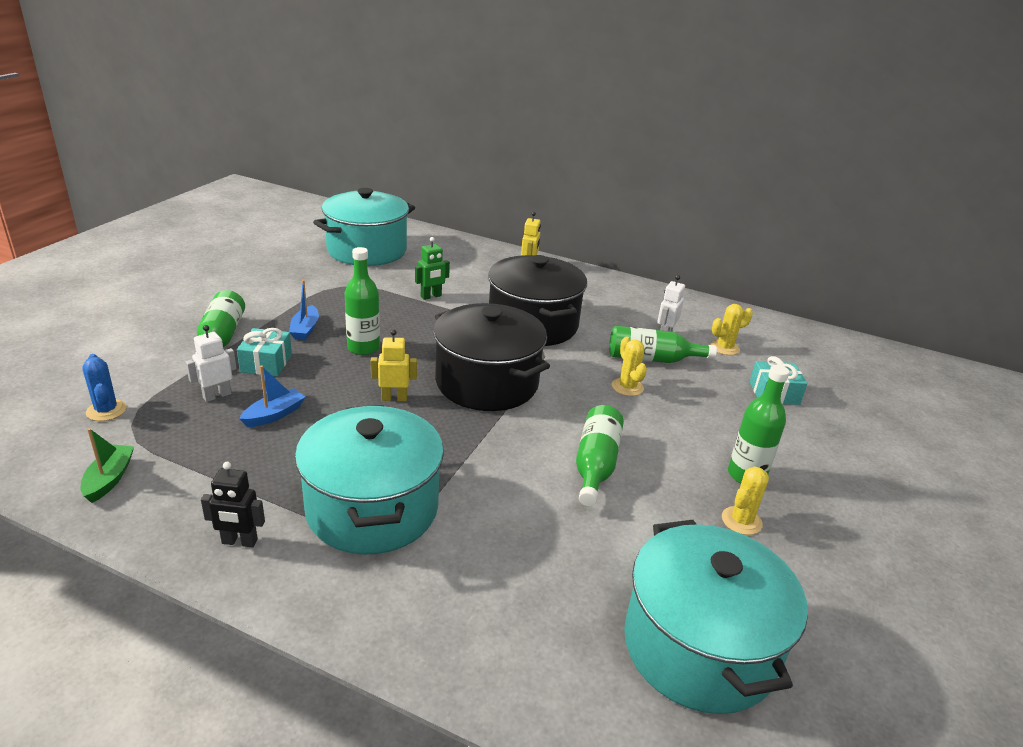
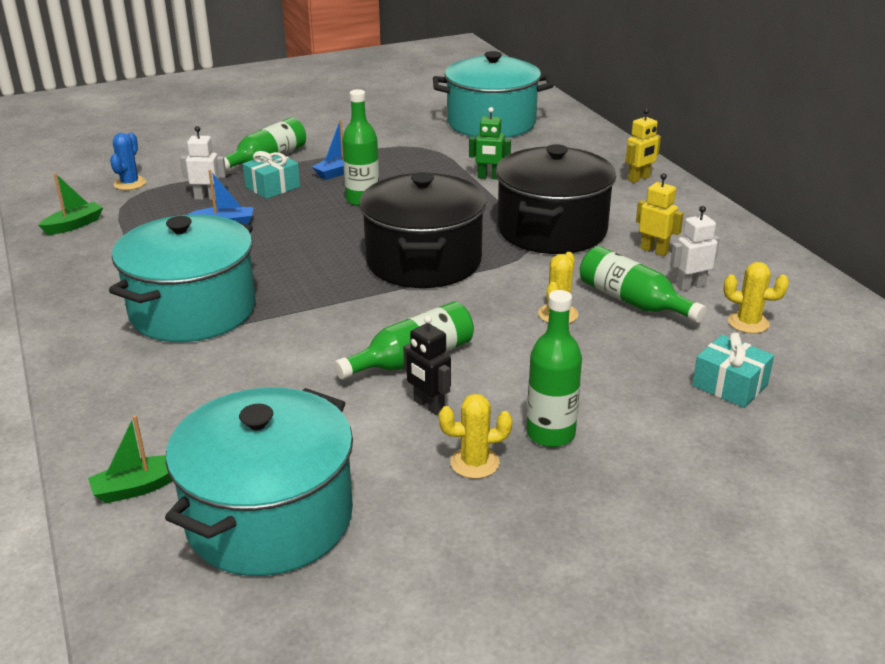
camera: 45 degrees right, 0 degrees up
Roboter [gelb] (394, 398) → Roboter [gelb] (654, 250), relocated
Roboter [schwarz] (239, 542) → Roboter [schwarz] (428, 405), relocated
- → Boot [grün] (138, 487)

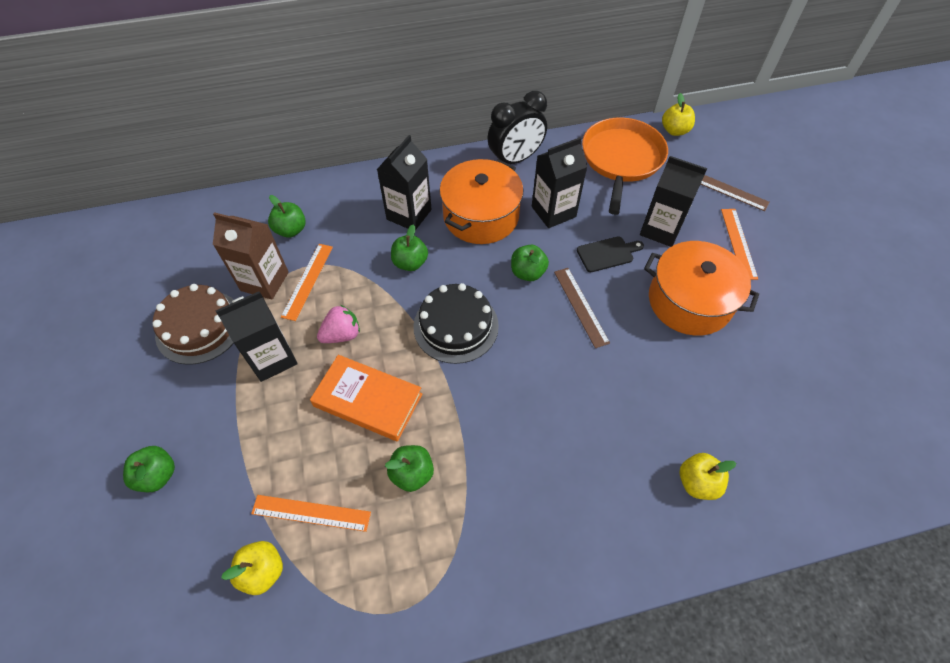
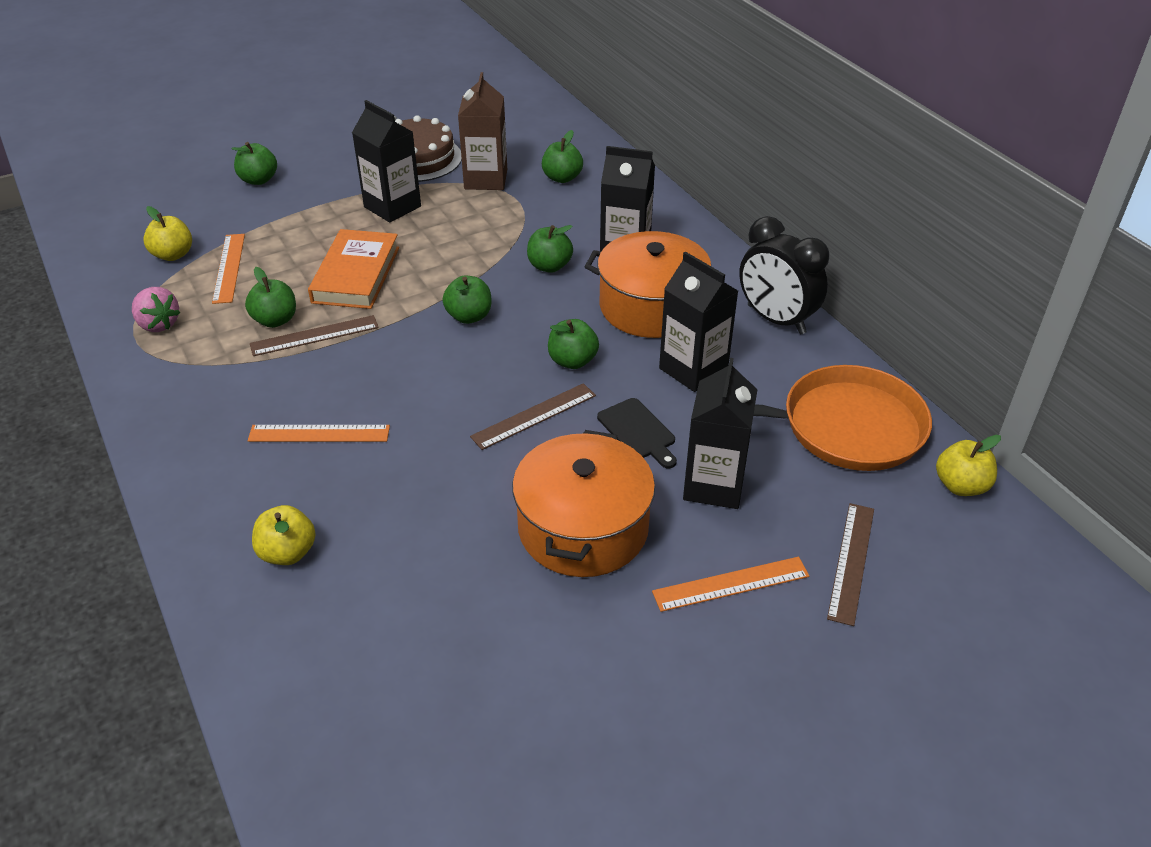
camera: 75 degrees right, 15 degrees down
Lineal [orange] (307, 281) → Lineal [orange] (319, 433), relocated
Kuchen [schwarz] (456, 326) → Apfel [grün] (469, 316)
Erdbeere [rosa] (342, 335) → Erdbeere [rosa] (158, 324), relocated
- → Lineal [braun] (314, 336)

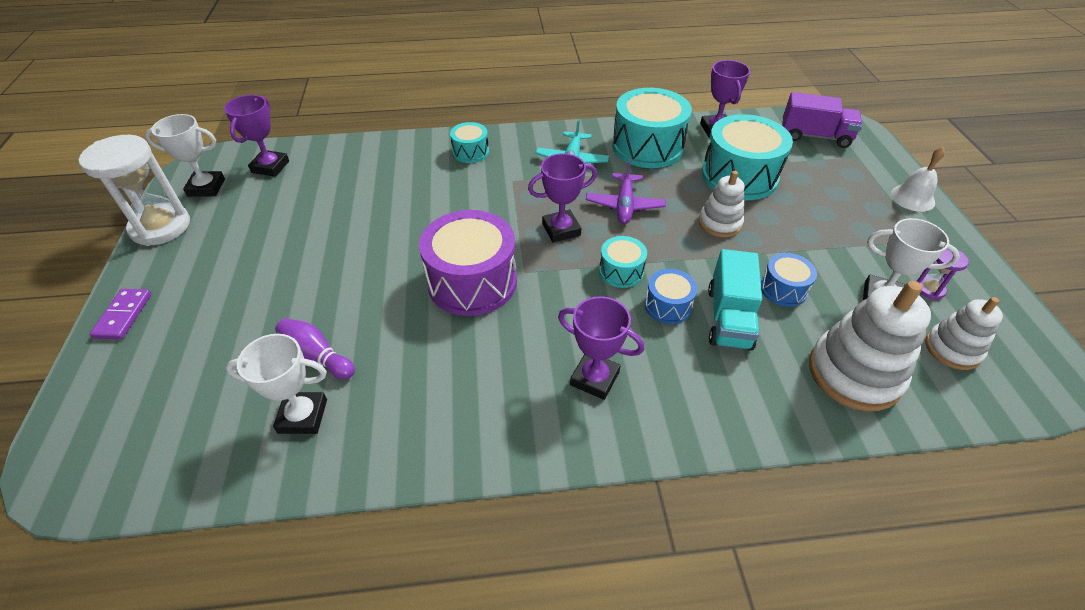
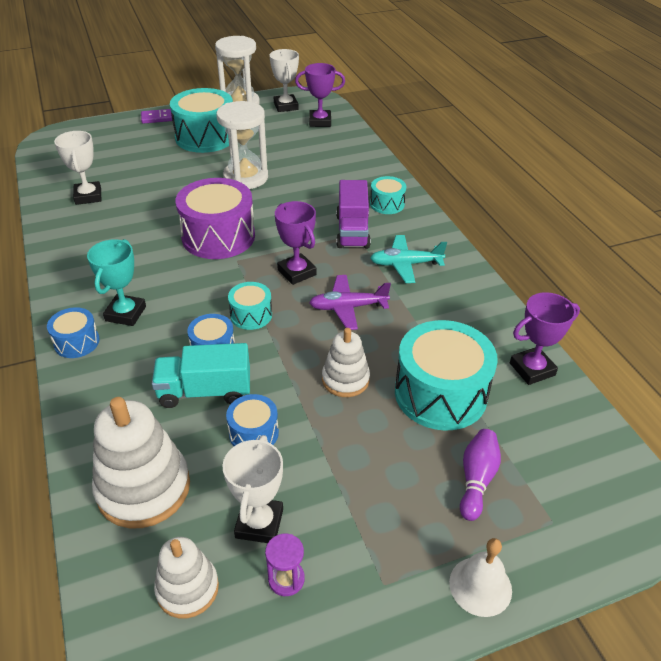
camera: 75 degrees right, 5 degrees down
Trommel [türkis] (647, 147) → Trommel [türkis] (205, 137), relocated
Lastwagen [lila] (815, 136) → Lastwagen [lila] (352, 231), relocated
Pokal [lila] (594, 378) → Pokal [türkis] (125, 313)
Bowlingkegel [lila] (317, 356) → Bowlingkegel [lila] (476, 479), relocated
- → Sanduhr [weiß] (246, 178)
- → Trommel [blau] (77, 342)

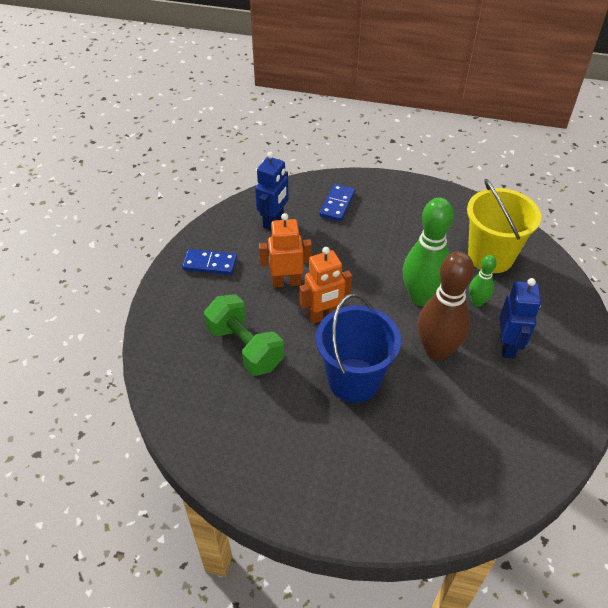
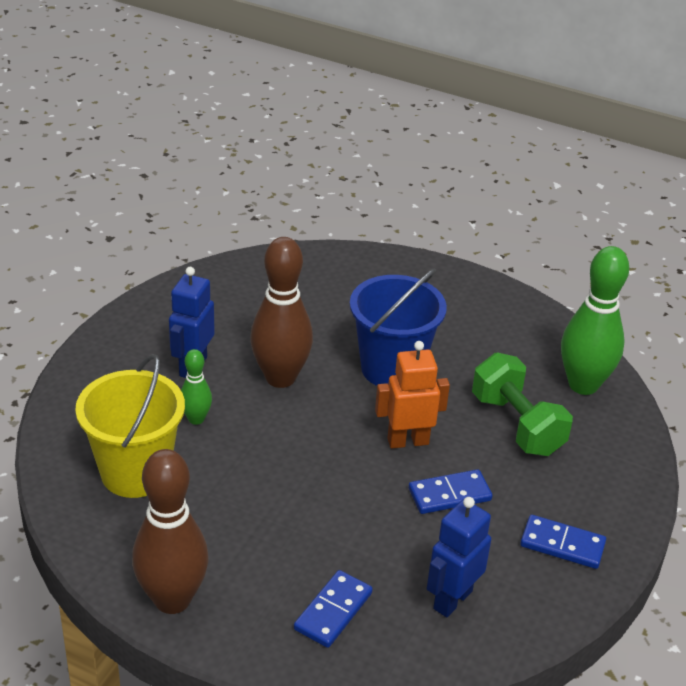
camera: 170 degrees left, 10 degrees down
Bowlingkegel [grün] (421, 297) → Bowlingkegel [grün] (583, 385), relocated
Roboter [orange] (286, 282) → Dominostein [blau] (449, 494)
- → Bowlingkegel [braun] (172, 599)

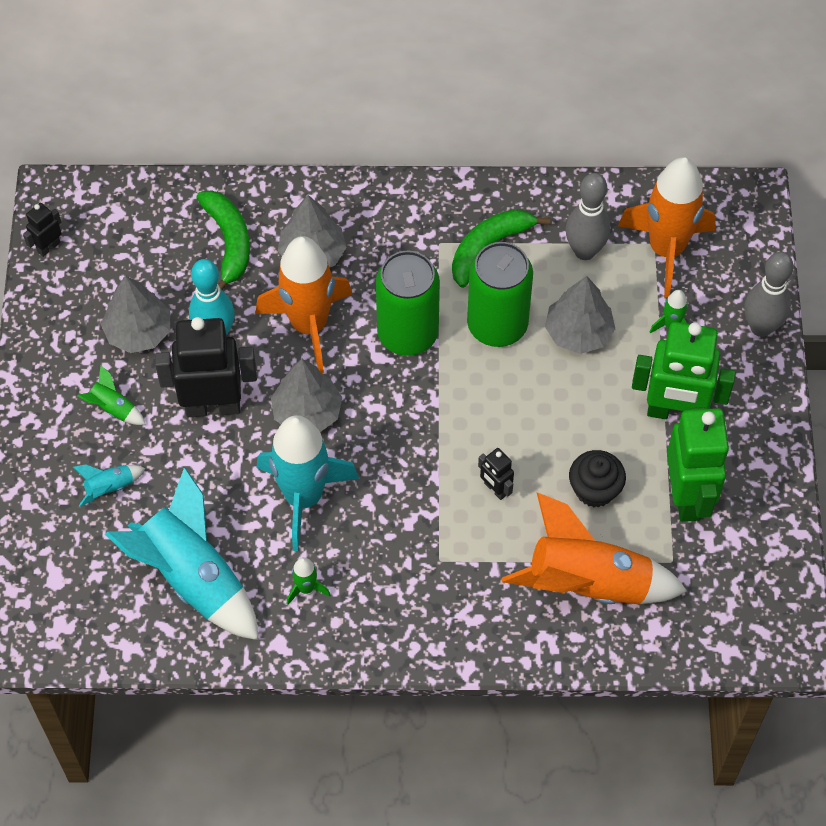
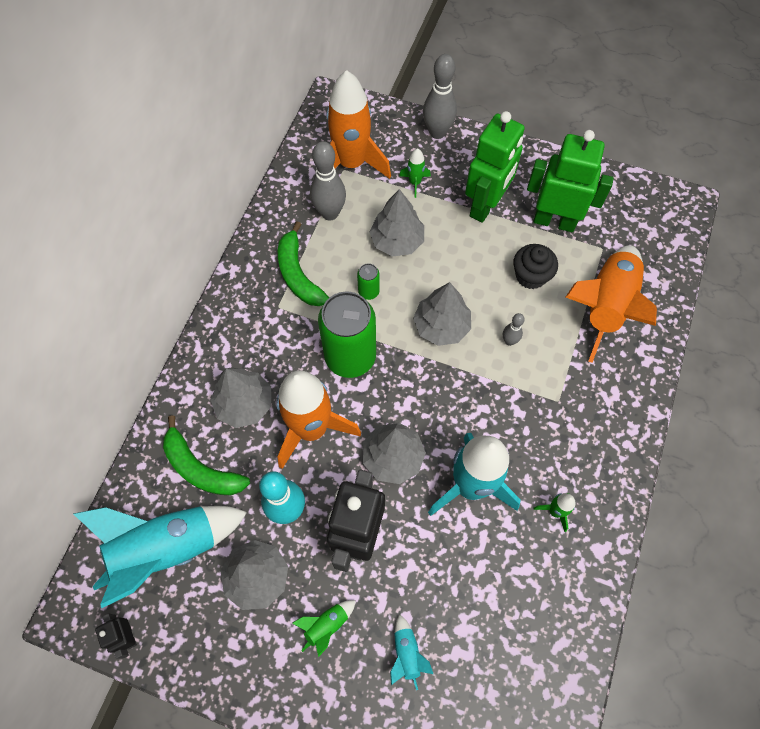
camera: 70 degrees left, 5 degrees up
Banane [grün] (228, 242) → Banane [grün] (201, 468), 150 degrees counterclockwise
Dose [grün] (497, 325) → Dose [grün] (368, 291), x0.43
Roboter [schwarz] (495, 489) → Bowlingkegel [grau] (509, 341)
Rakete [türkis] (193, 577) → Rakete [türkis] (167, 548), relocated
- → Baum [grau] (441, 326)

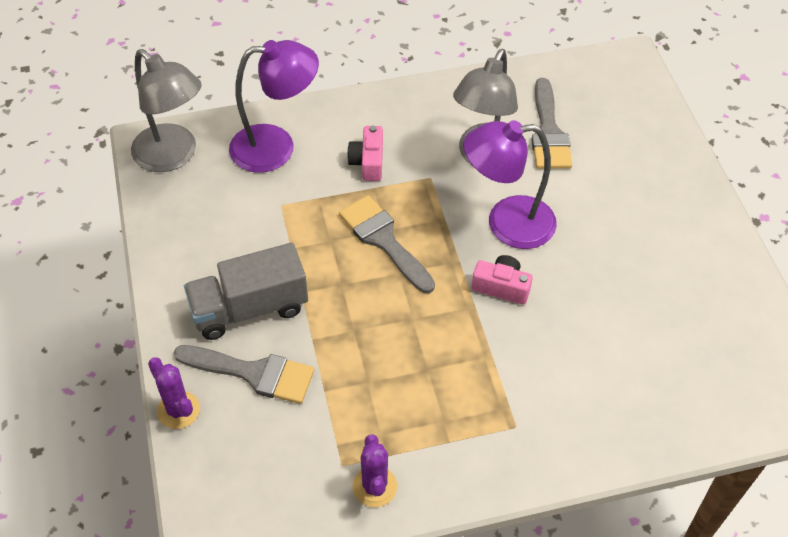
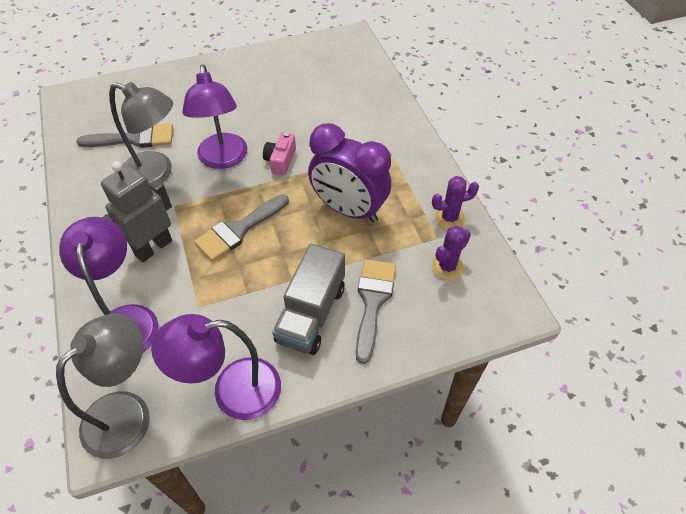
camera: 95 degrees left, 0 degrees up
Kamera [rosa] (368, 162) → Roboter [grau] (153, 247)
Lastwagen [grau] (249, 308) → Lastwagen [grau] (311, 314), 45 degrees clockwise
Kaktus [lila] (178, 410) → Kaktus [lila] (447, 267), relocated
- → Wecker [lila] (348, 210)
- → Lampe [lila] (232, 391)

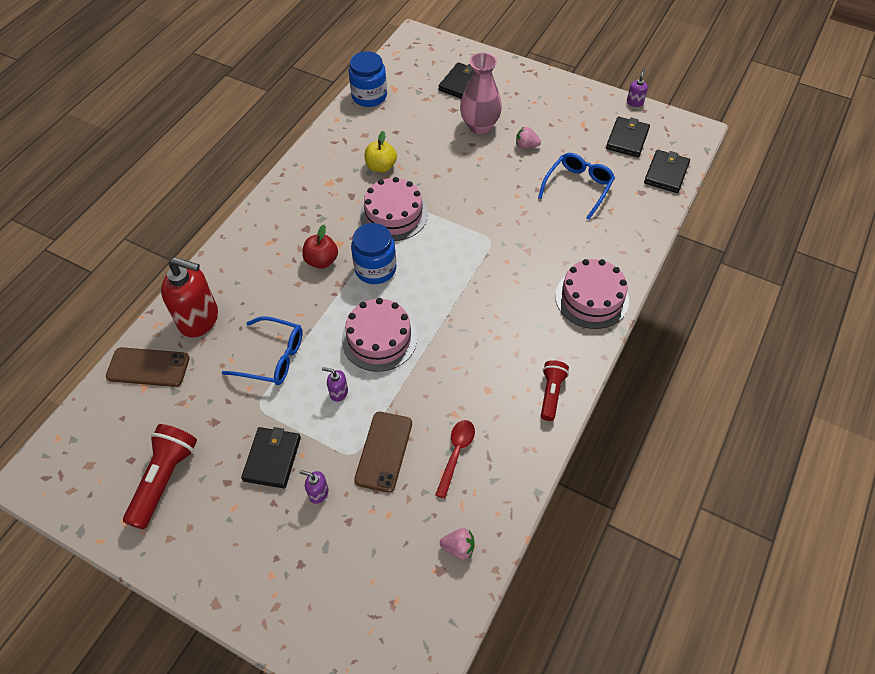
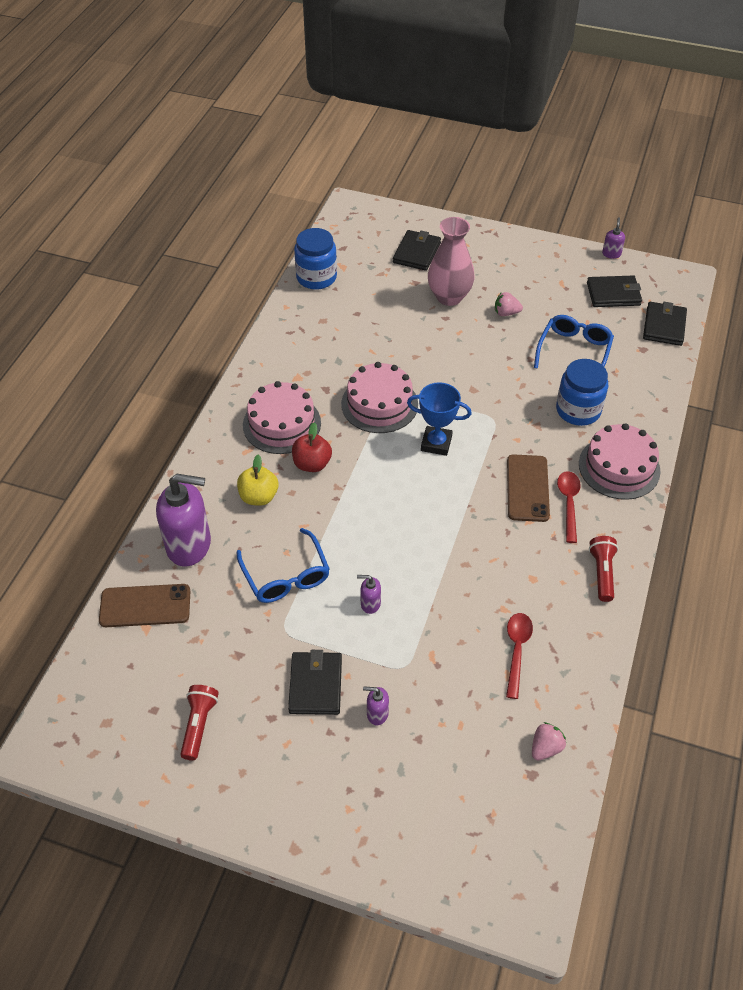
camera: 10 degrees left, 5 degrees down
Geldbörse [schwarz] (627, 139) → Geldbörse [schwarz] (613, 294), 75 degrees clockwise
Apfel [gelb] (381, 166) → Apfel [gelb] (259, 497), relocated
Einmachglas [blau] (375, 269) → Einmachglas [blau] (578, 410), relocated
Seifenspender [rot] (199, 319) → Seifenspender [lila] (189, 545)
Kuchen [rosa] (379, 338) → Kuchen [rosa] (282, 424), relocated
Brille [blau] (273, 357) → Brille [blau] (286, 576), 60 degrees clockwise
Handy [braun] (384, 451) → Handy [braun] (527, 488), relocated
Taschenlampe [rot] (164, 479) → Taschenlampe [rot] (199, 725), x0.63
Erdbeere [rosa] (458, 547) → Erdbeere [rosa] (545, 748), 45 degrees counterclockwise
- → Pokal [blau] (436, 443)
- → Löffel [rot] (568, 503)

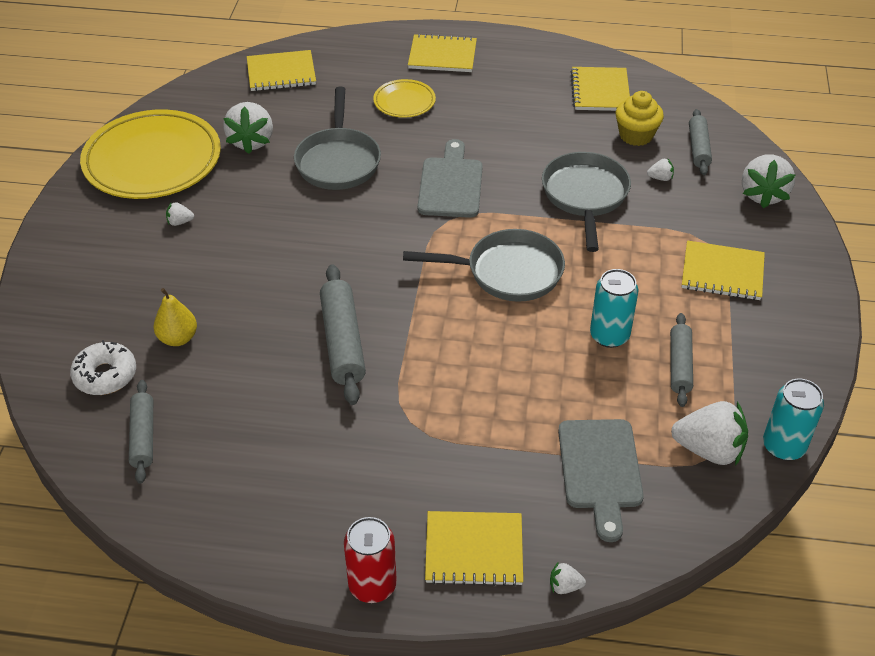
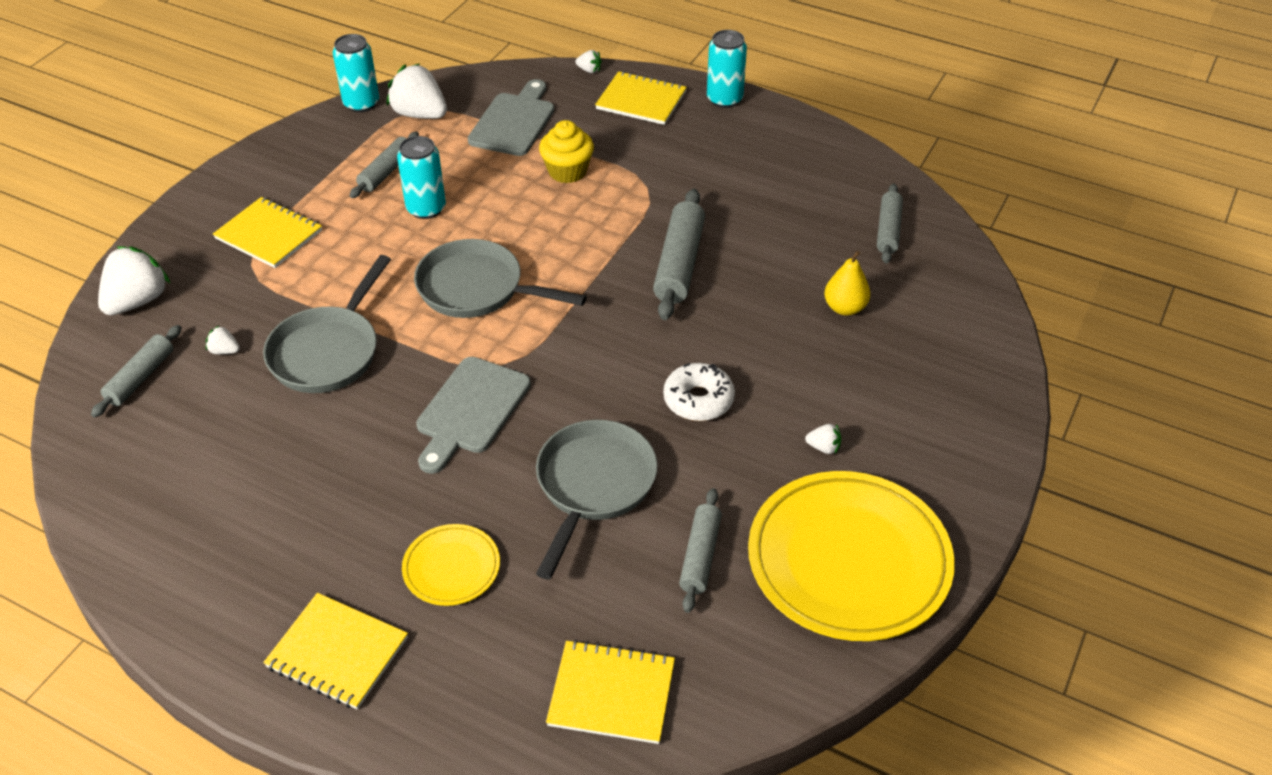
camera: 160 degrees left, 0 degrees up
Notizbuch [gelb] (600, 91) → -
Muffin [gelb] (636, 135) → Muffin [gelb] (567, 171), relocated
Erdbeere [weiß] (251, 141) → Nudelholz [grau] (700, 556)
Donut [weiß] (105, 375) → Donut [weiß] (698, 400), relocated
Dose [rot] (372, 585) → Dose [türkis] (724, 99)

